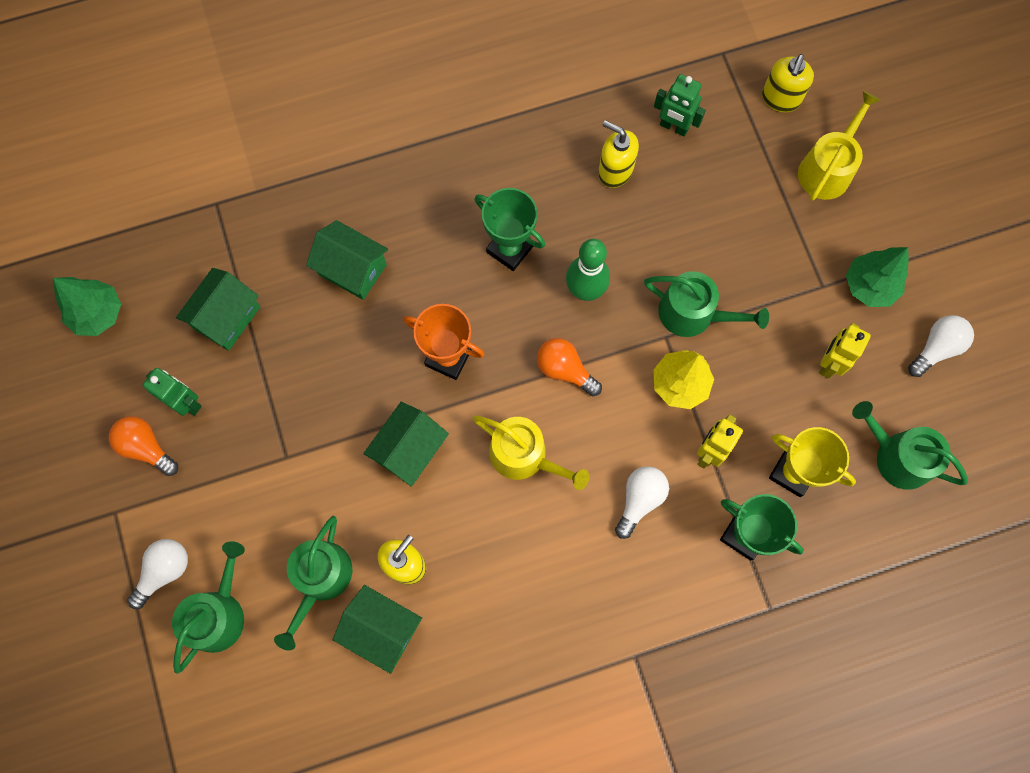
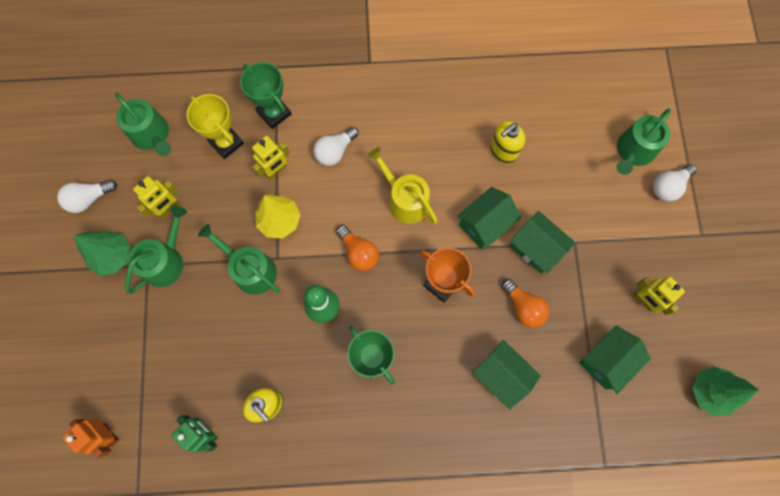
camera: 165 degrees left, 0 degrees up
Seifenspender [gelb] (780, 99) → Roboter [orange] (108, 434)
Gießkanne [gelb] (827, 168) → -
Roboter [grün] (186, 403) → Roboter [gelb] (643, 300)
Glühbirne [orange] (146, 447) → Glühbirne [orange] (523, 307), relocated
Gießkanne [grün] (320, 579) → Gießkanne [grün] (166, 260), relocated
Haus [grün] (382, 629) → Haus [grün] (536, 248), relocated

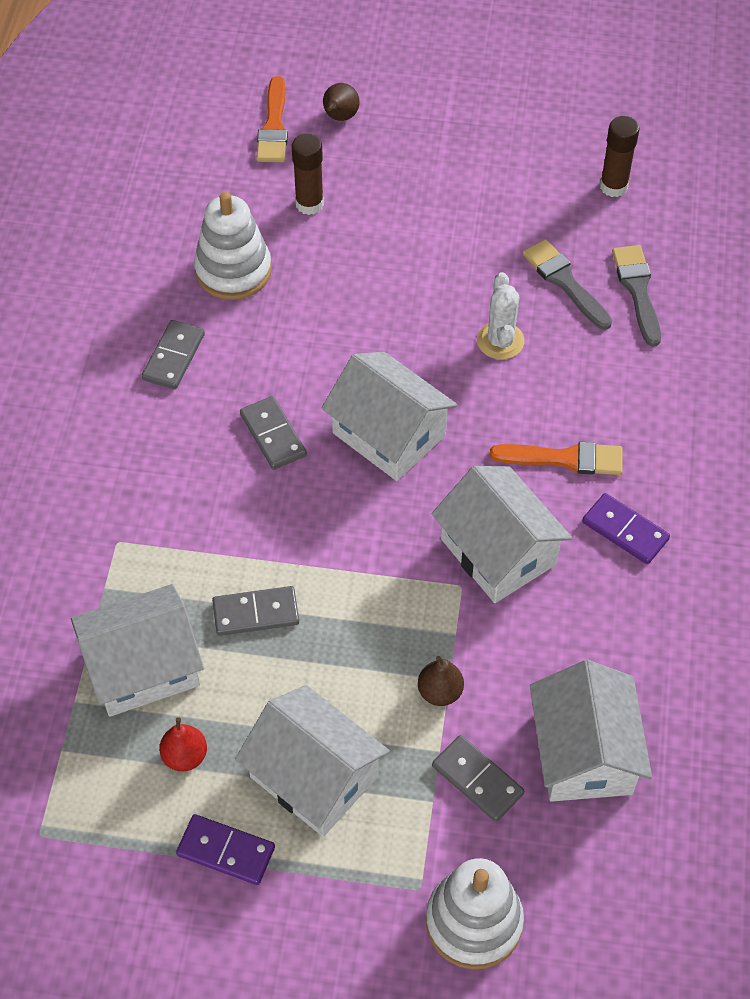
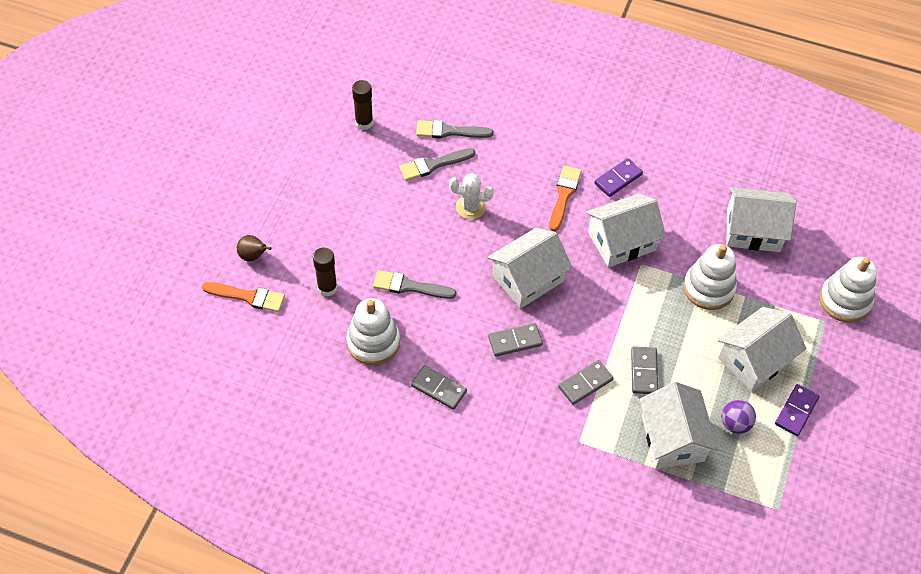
camera: 80 degrees left, 0 degrees up
Birne [braun] (440, 692) → Stapelspielzeug [weiß] (708, 288)
Birne [rot] (185, 756) → Ball [lila] (735, 423)
Dominostein [grau] (477, 780) → Dominostein [grau] (585, 383), relocated
- → Pinsel [grau] (409, 286)

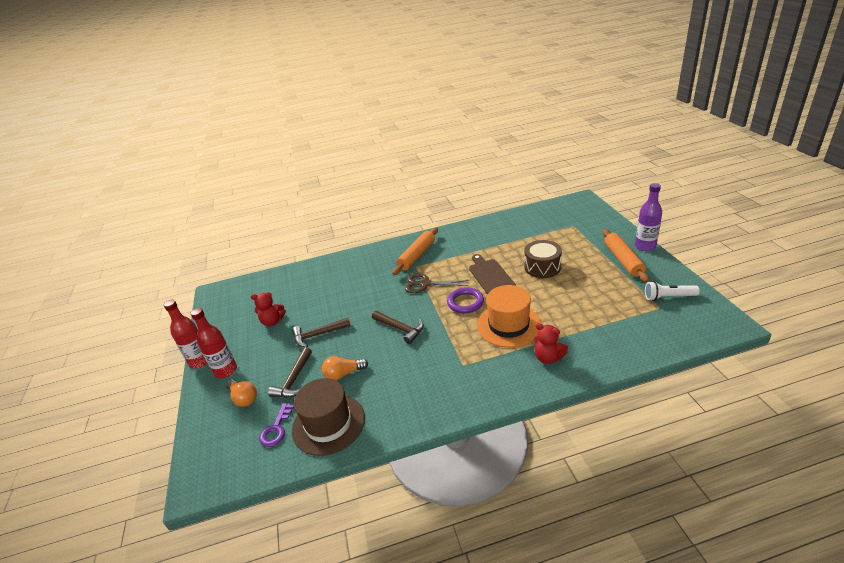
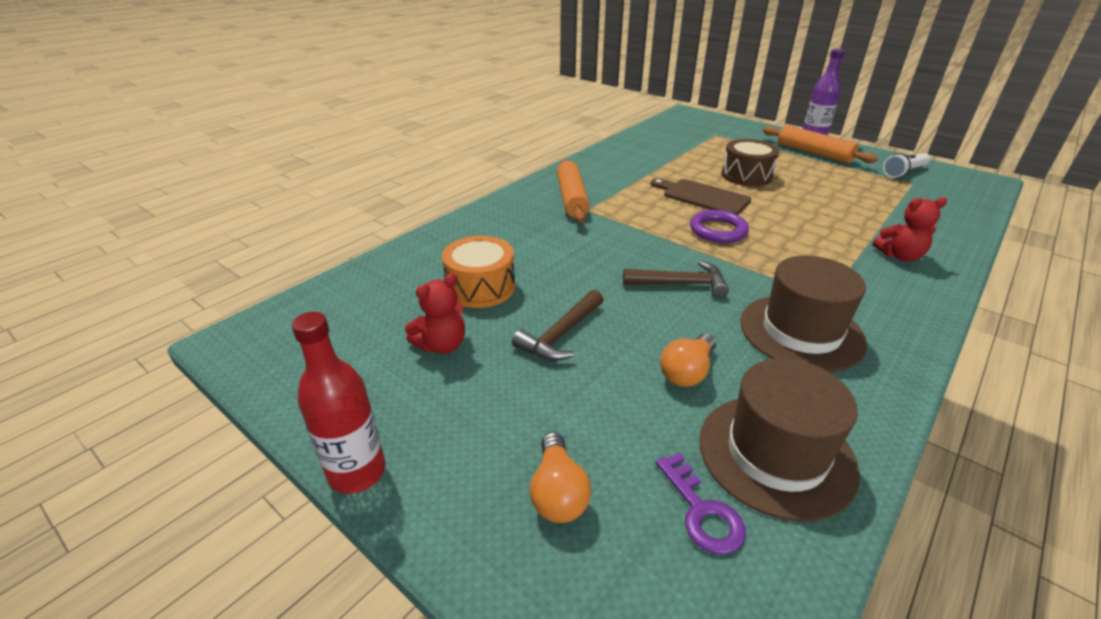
camera: 40 degrees left, 0 degrees up
Schere [braun] (425, 284) → -
Hut [orange] (508, 325) → -
Flasche [rot] (226, 371) → -
Hammer [braun] (294, 379) → -
Glühbirne [orange] (244, 398) → Glühbirne [orange] (558, 492), 75 degrees clockwise
- → Trommel [orange] (481, 287)
- → Hut [braun] (801, 332)

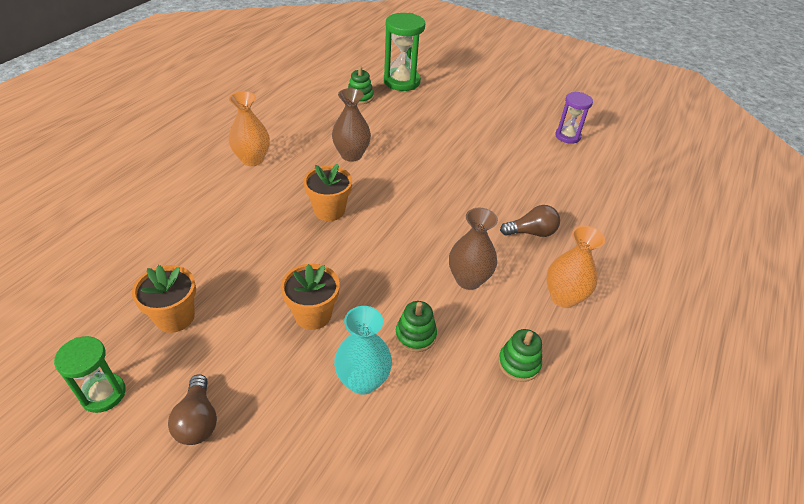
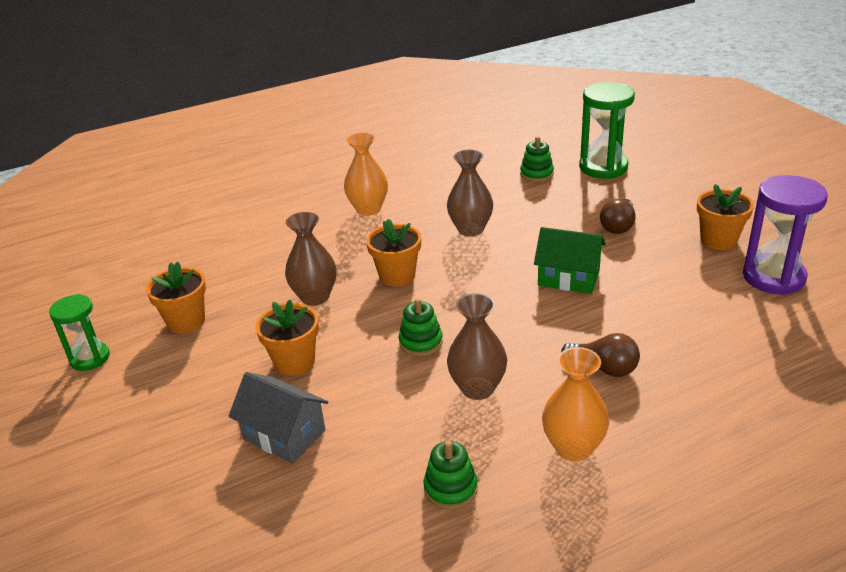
camera: 40 degrees right, 10 degrees down
Sanduhr [lila] (567, 136) → Sanduhr [lila] (773, 277), x1.60
Stapelspielzeug [grün] (415, 335) → Stapelspielzeug [grün] (421, 342), relocated
Vase [türkis] (363, 381) → Haus [grau] (284, 435)
Glühbirne [braun] (198, 420) → Glühbirne [braun] (618, 226), relocated
- → Blumentopf [orange] (718, 240)
- → Vase [braun] (315, 297)
- → Haus [grün] (568, 278)

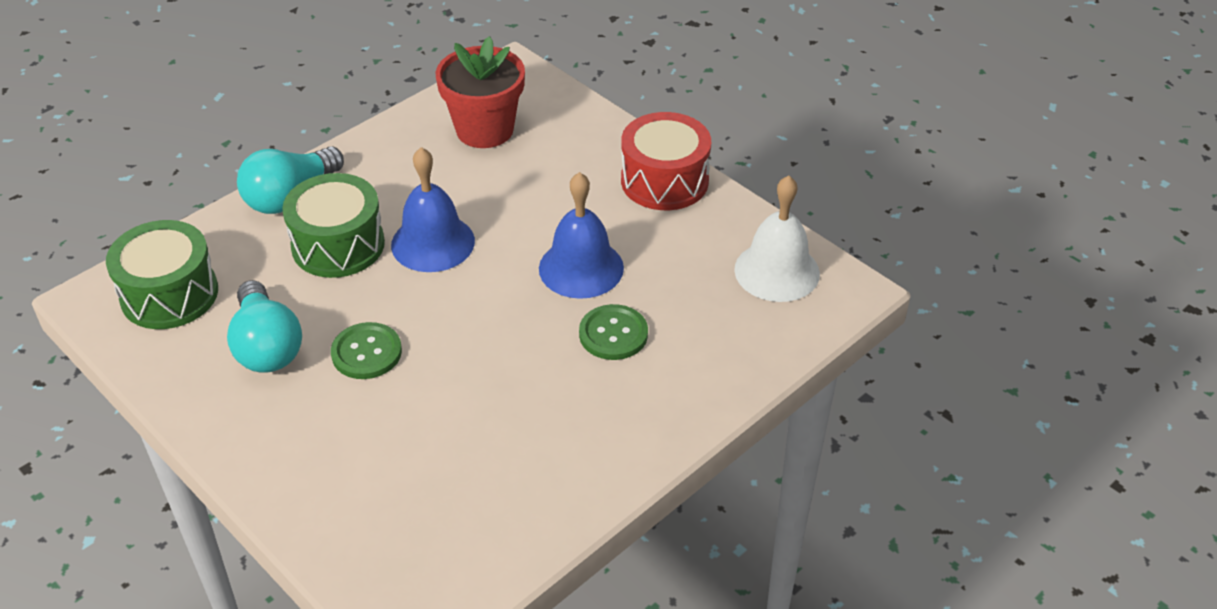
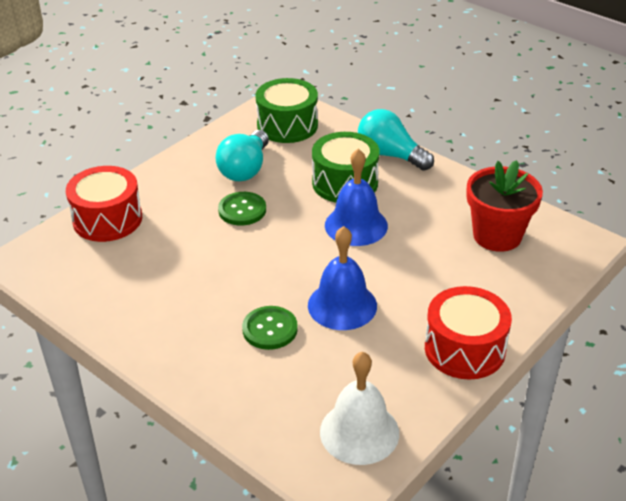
camera: 85 degrees right, 5 degrees down
Glühbirne [türkis] (267, 346) → Glühbirne [türkis] (245, 169), 45 degrees counterclockwise
- → Trommel [rot] (107, 219)

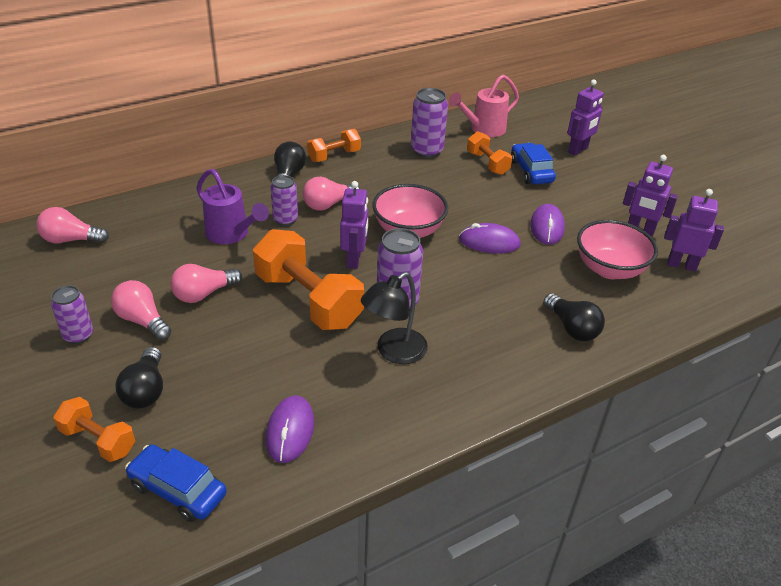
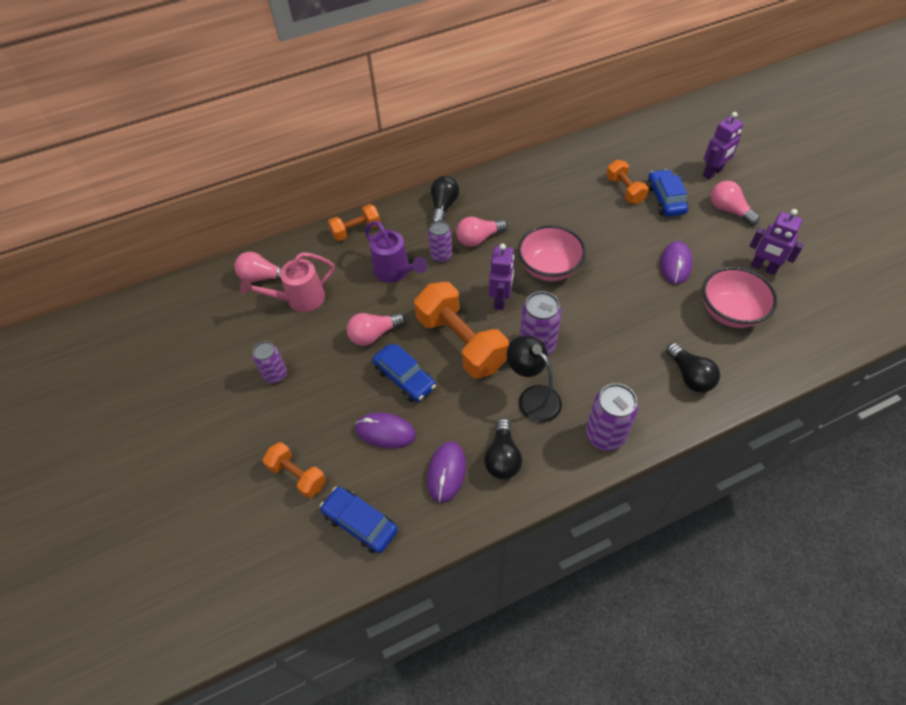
camera: 10 degrees right, 15 degrees up
Gießkanne [rosa] (483, 129) → Gießkanne [rosa] (300, 299), relocated
Dose [lila] (426, 151) → Dose [lila] (605, 435), relocated
Hantel [orange] (334, 156) → Hantel [orange] (356, 230), relocated
Roboter [lila] (681, 265) → -
Computermaus [lila] (489, 242) → Computermaus [lila] (385, 432), relocated
Lampe [schwarz] (394, 352) → Lampe [schwarz] (533, 397), 90 degrees clockwise
Glühbirne [rosa] (142, 320) → Glühbirne [rosa] (728, 210), relocated
Glühbirne [schwarz] (145, 390) → Glühbirne [schwarz] (502, 457), relocated
- → Auto [blau] (405, 378)

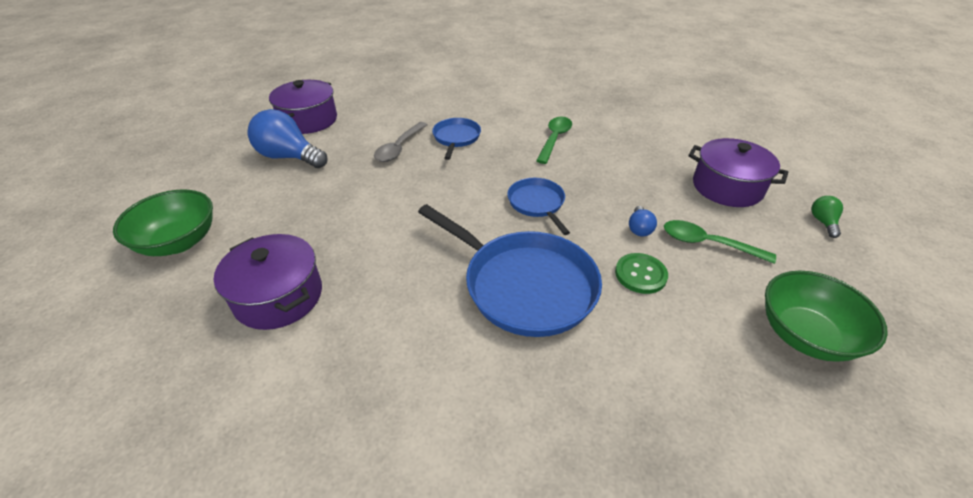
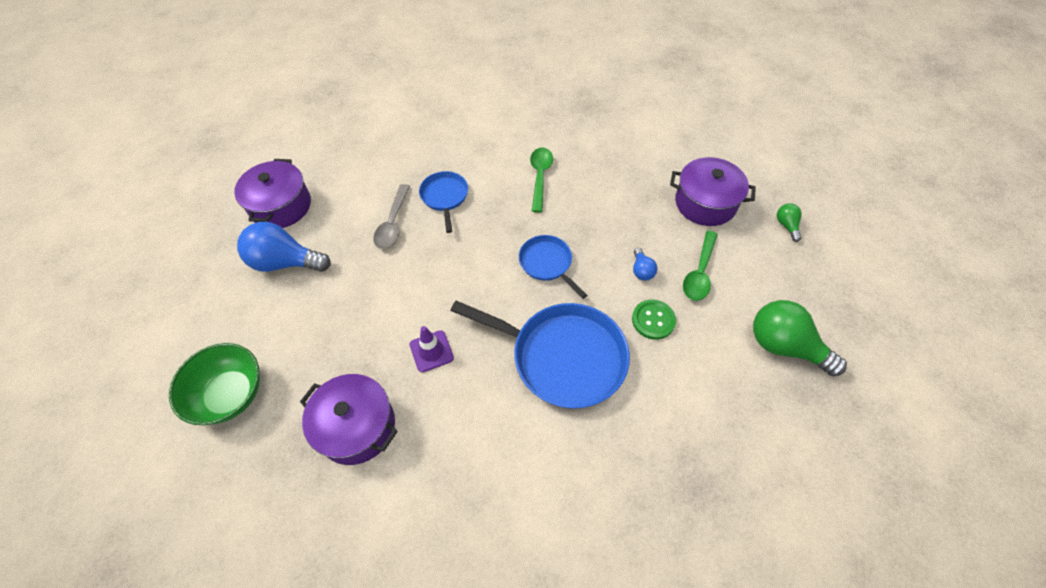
camera: 15 degrees left, 15 degrees up
Löffel [grün] (707, 243) → Löffel [grün] (699, 273), 75 degrees counterclockwise
Schüssel [grün] (805, 335) → Glühbirne [grün] (784, 346)
- → Leitkegel [lila] (431, 351)

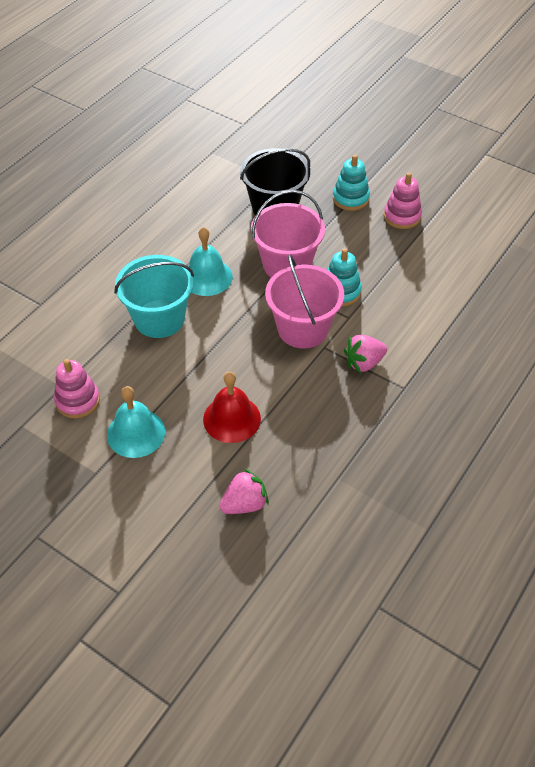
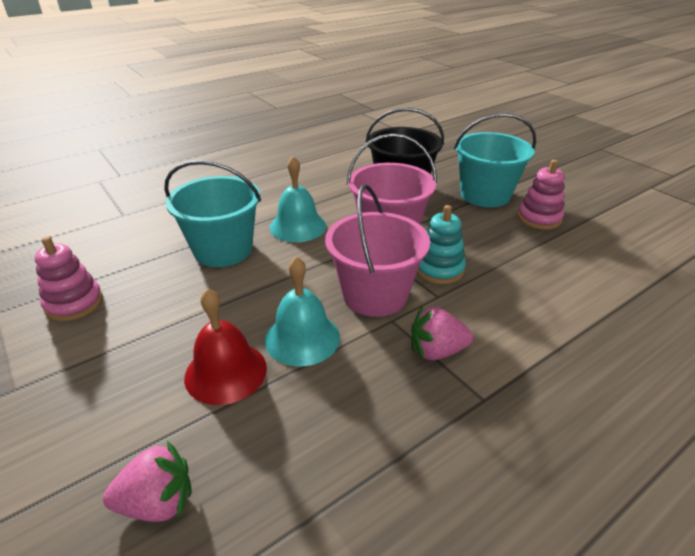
camera: 20 degrees right, 15 degrees down
Stapelspielzeug [türkis] (350, 198) → Eimer [türkis] (485, 195)
Glocke [türkis] (136, 433) → Glocke [türkis] (302, 338), relocated

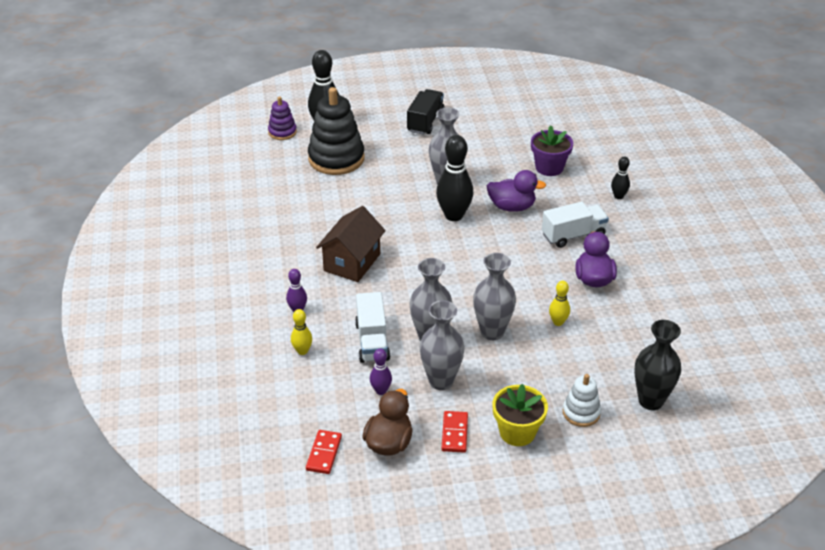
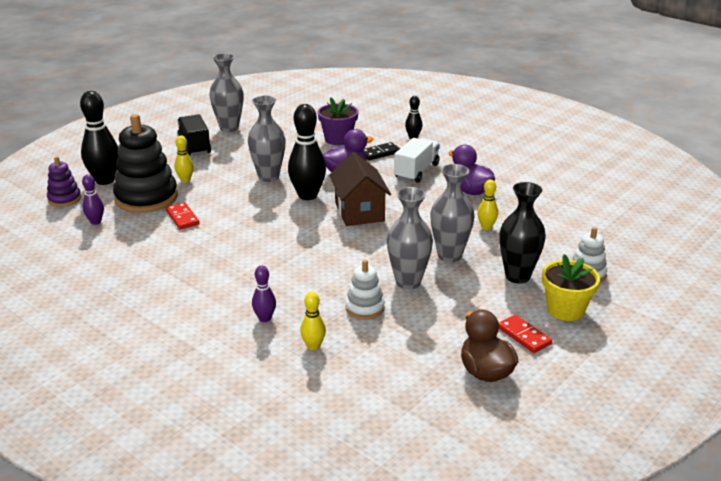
camera: 40 degrees left, 10 degrees down
Haus [braun] (352, 262) → Haus [braun] (359, 212), relocated
Lastwagen [weiß] (372, 341) → Stapelspielzeug [weiß] (365, 308)
Vase [grau] (441, 381) → Vase [grau] (229, 128), relocated
Vase [schwarz] (650, 401) → Vase [schwarz] (517, 276), relocated
Bowlingkegel [lila] (381, 390) → Bowlingkegel [lila] (95, 222), relocated
Dominostein [rot] (324, 453) → Dominostein [rot] (182, 218), relocated
- → Bowlingkegel [gelb] (185, 180)
- → Dominostein [schwarz] (380, 153)

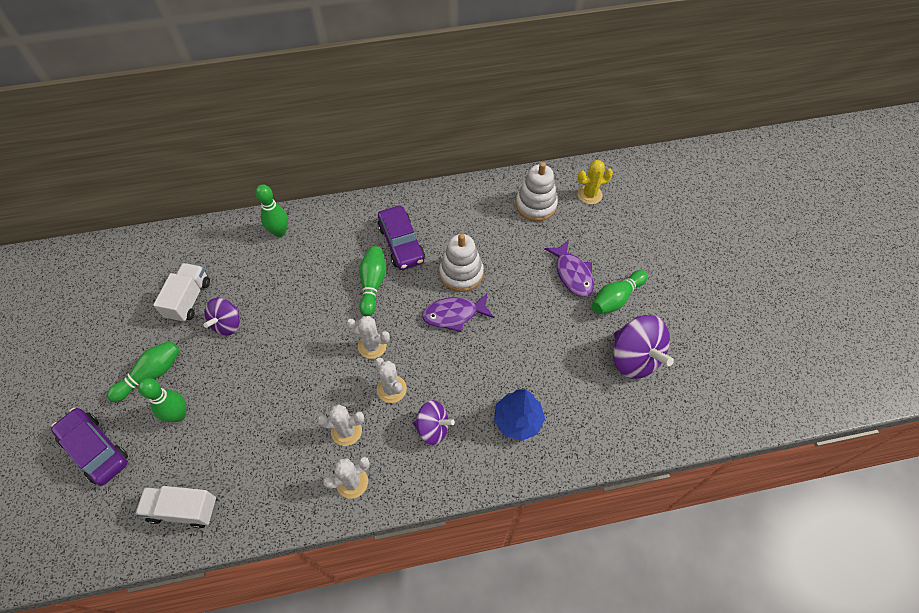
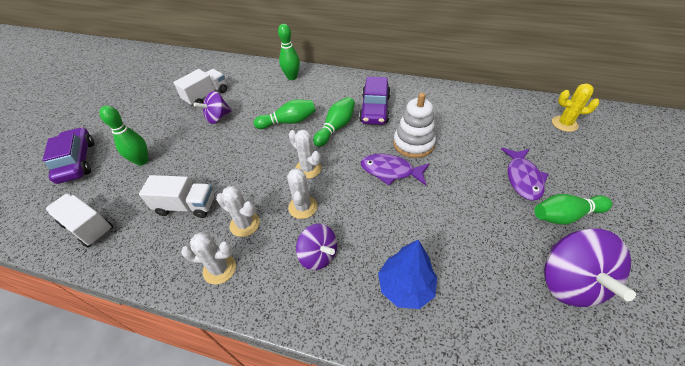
camera: 30 degrees right, 10 degrees down
Stapelspielzeug [weiß] (536, 205) → -
Bowlingkegel [grün] (151, 374) → Bowlingkegel [grün] (288, 122), relocated
- → Lastwagen [weiß] (186, 206)

